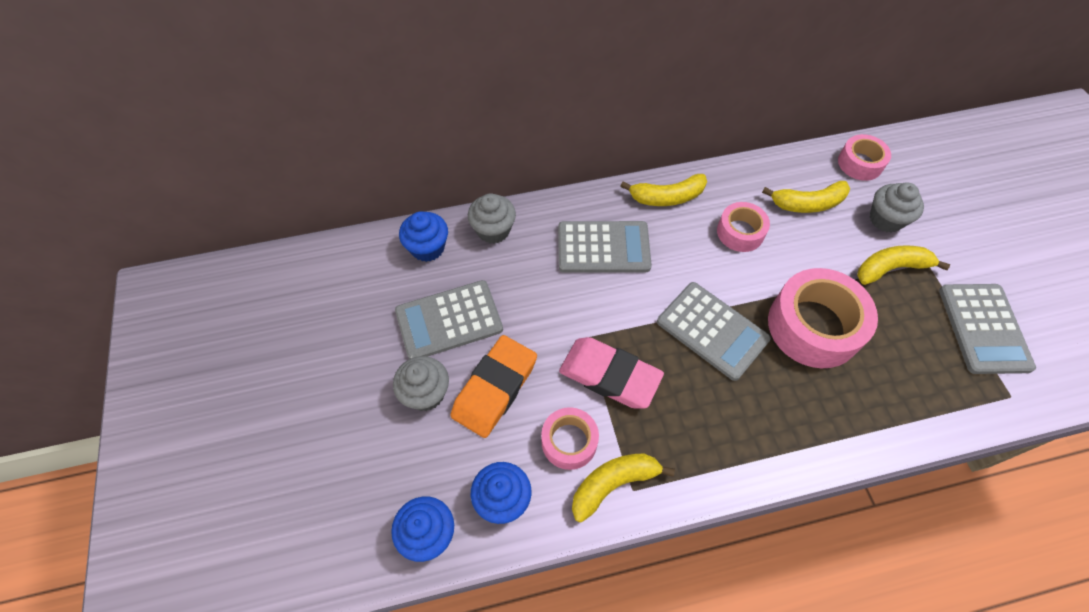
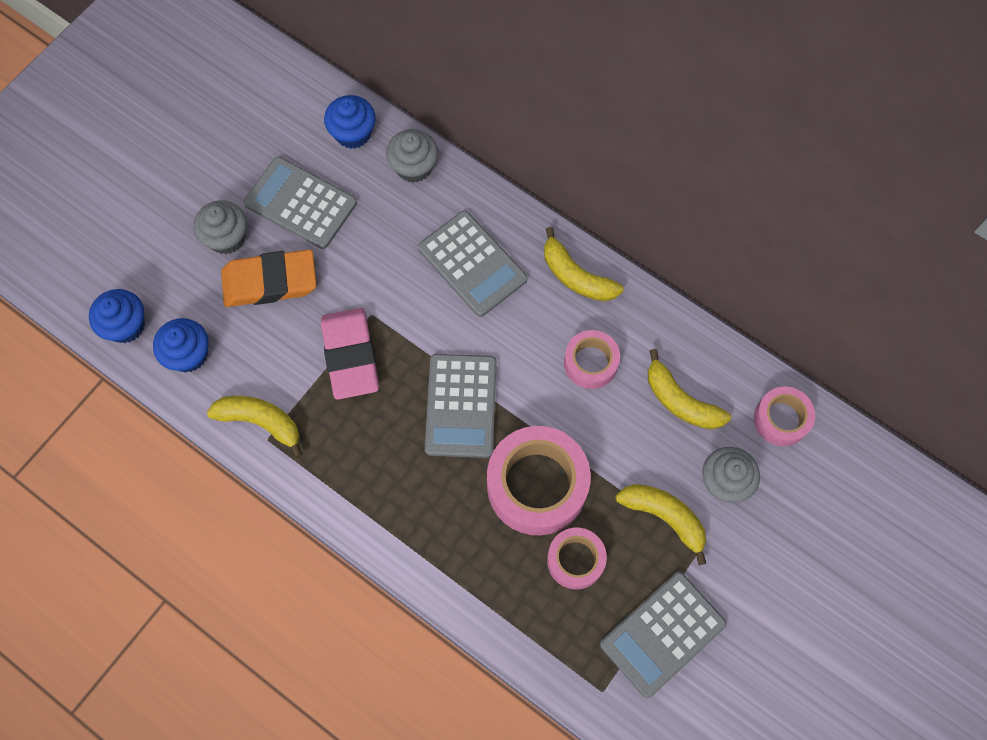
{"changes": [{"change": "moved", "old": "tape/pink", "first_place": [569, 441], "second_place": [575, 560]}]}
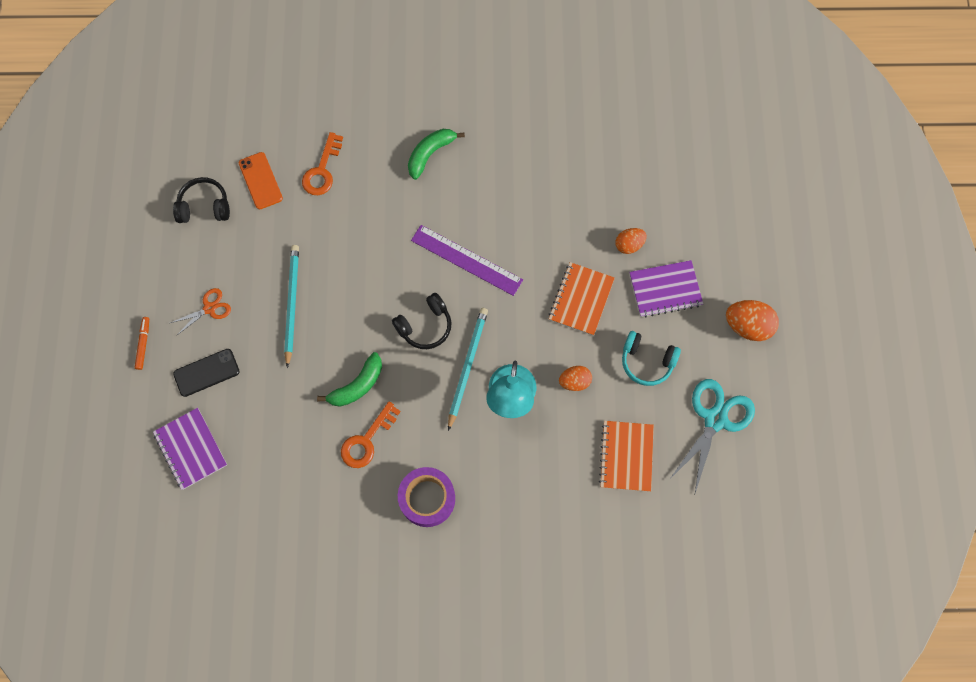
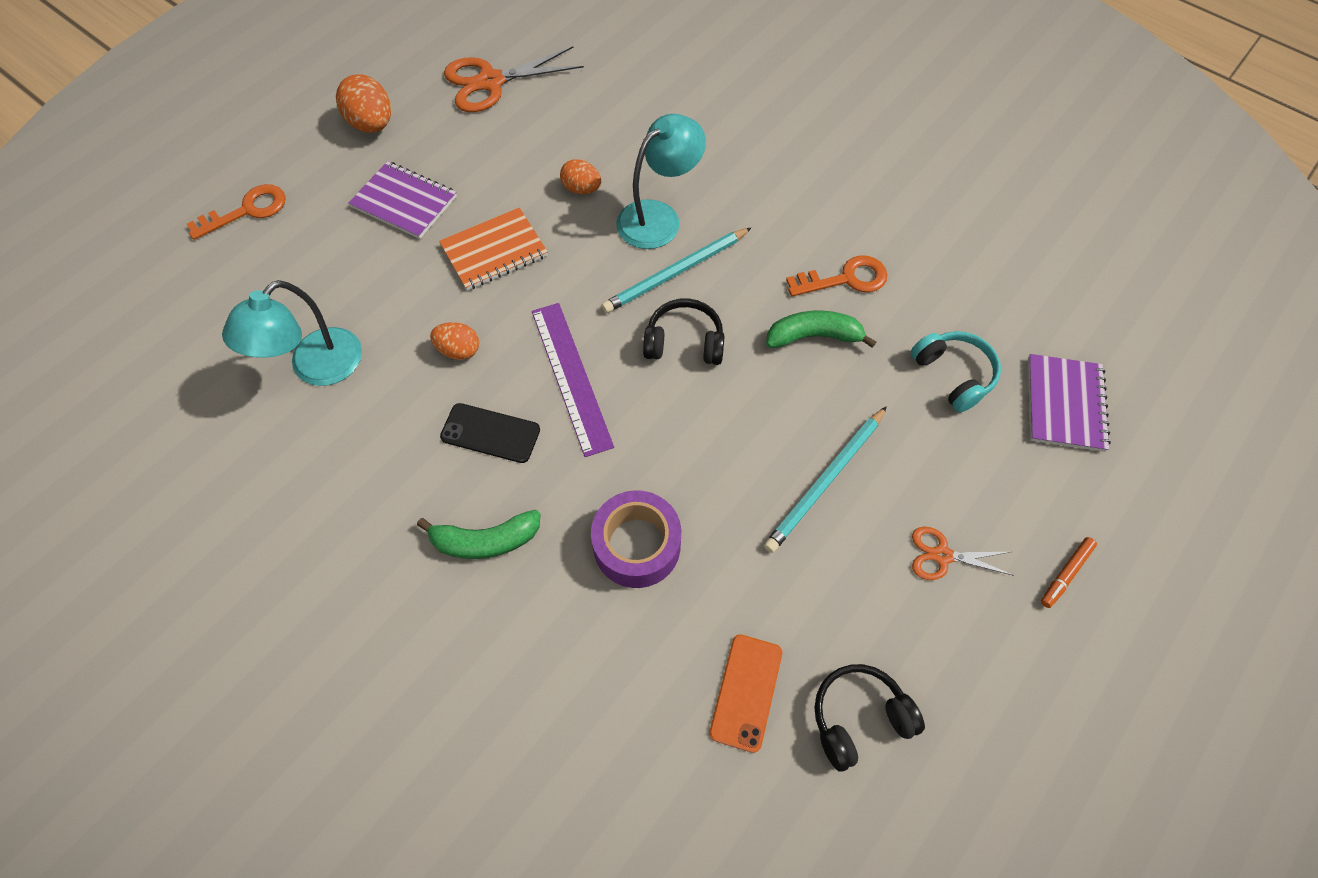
{"changes": [{"change": "turned", "old": "headphones/black", "first_place": [204, 206], "second_place": [858, 717], "degrees": 120}, {"change": "moved", "old": "phone/black", "first_place": [206, 372], "second_place": [490, 433]}, {"change": "moved", "old": "key/orange", "first_place": [322, 170], "second_place": [247, 211]}, {"change": "moved", "old": "tape/purple", "first_place": [427, 499], "second_place": [637, 545]}, {"change": "removed", "old": "notebook/orange", "first_place": [626, 456]}, {"change": "moved", "old": "egg/orange", "first_place": [629, 245], "second_place": [459, 350]}, {"change": "moved", "old": "headphones/turquoise", "first_place": [647, 361], "second_place": [953, 375]}, {"change": "recoloured", "old": "scissors/turquoise", "new": "scissors/orange", "first_place": [715, 419], "second_place": [491, 82]}, {"change": "added", "new": "lamp/turquoise", "second_place": [316, 368]}]}
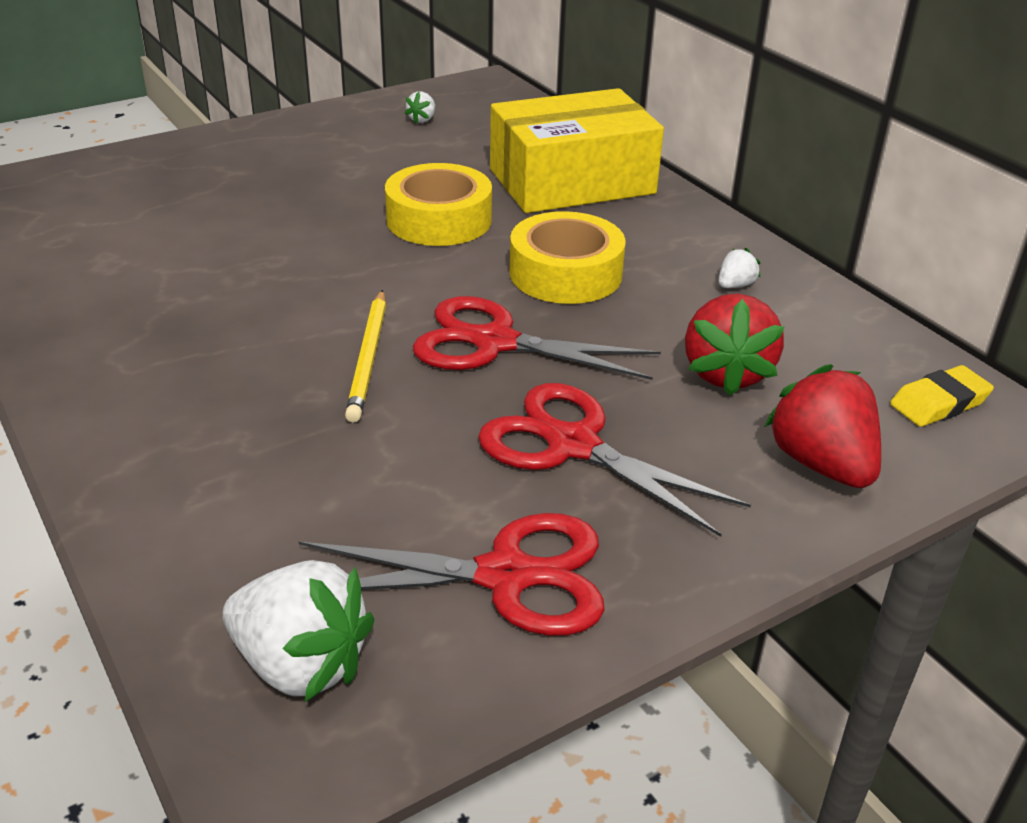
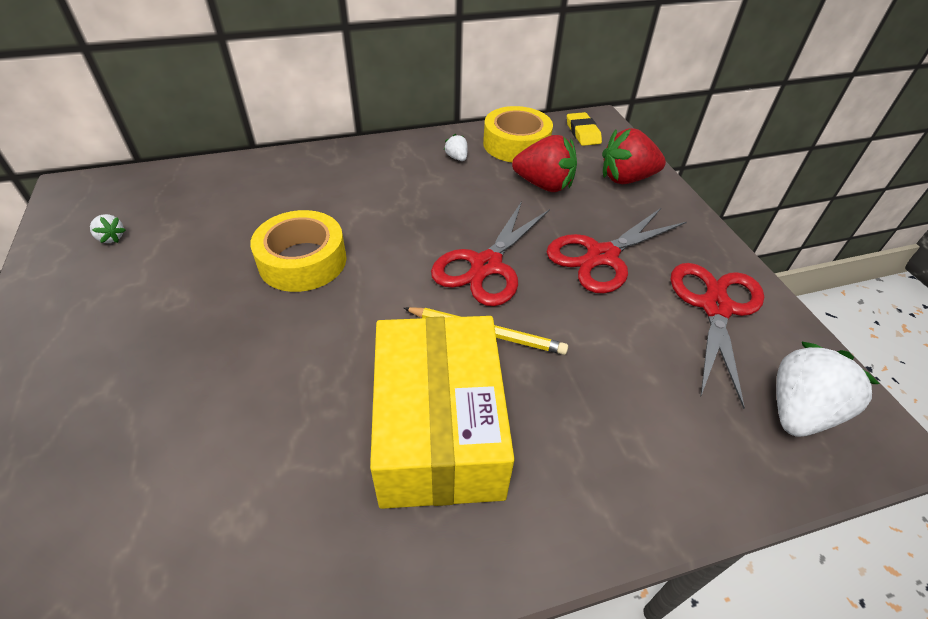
{"changes": [{"change": "moved", "old": "box/yellow", "first_place": [572, 181], "second_place": [439, 428]}, {"change": "moved", "old": "tape/yellow", "first_place": [565, 273], "second_place": [516, 144]}]}
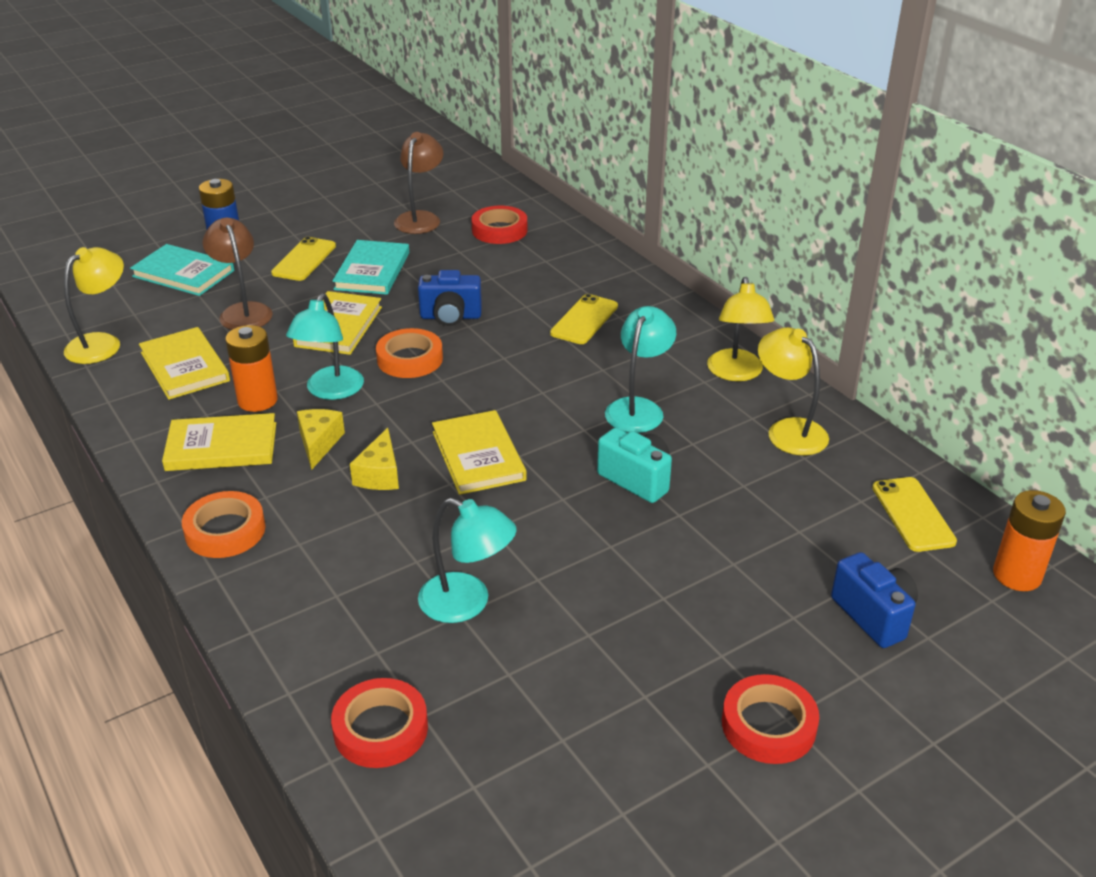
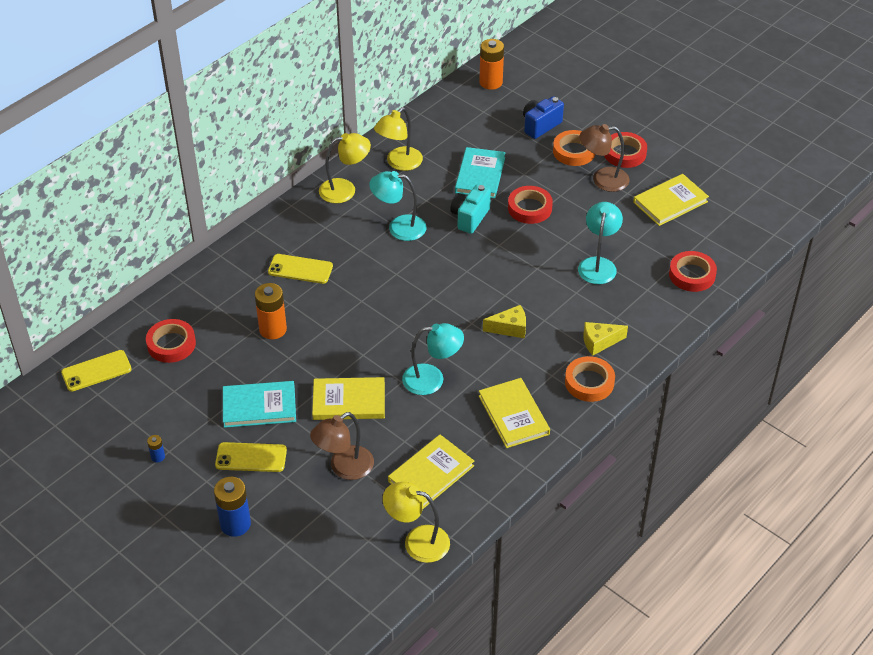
{"changes": [{"change": "moved", "old": "book/turquoise", "first_place": [183, 273], "second_place": [480, 175]}, {"change": "moved", "old": "battery/orange", "first_place": [257, 400], "second_place": [273, 329]}, {"change": "moved", "old": "cheese/yellow", "first_place": [319, 443], "second_place": [599, 342]}, {"change": "moved", "old": "tape/orange", "first_place": [410, 359], "second_place": [574, 151]}, {"change": "moved", "old": "lamp/brown", "first_place": [420, 218], "second_place": [602, 179]}, {"change": "removed", "old": "camera/blue", "first_place": [450, 317]}, {"change": "moved", "old": "book/yellow", "first_place": [478, 456], "second_place": [670, 202]}, {"change": "moved", "old": "phone/yellow", "first_place": [913, 514], "second_place": [96, 371]}, {"change": "added", "new": "battery/blue", "second_place": [158, 457]}, {"change": "added", "new": "tape/red", "second_place": [529, 208]}]}
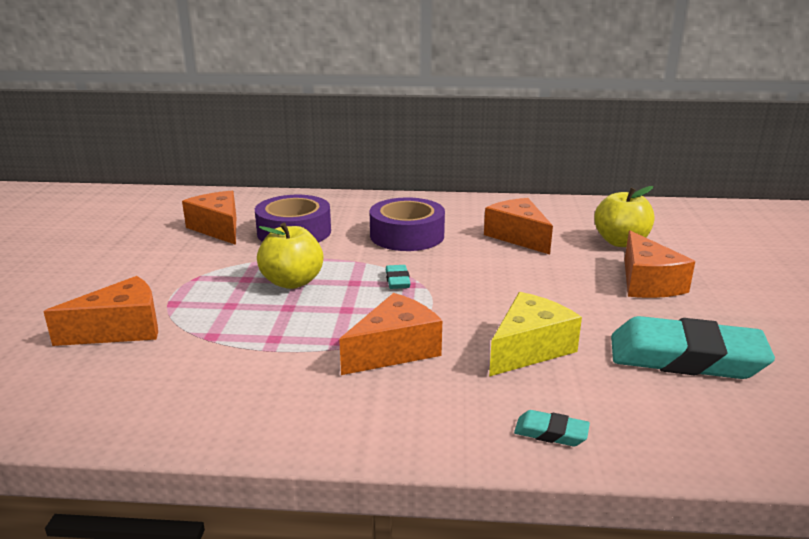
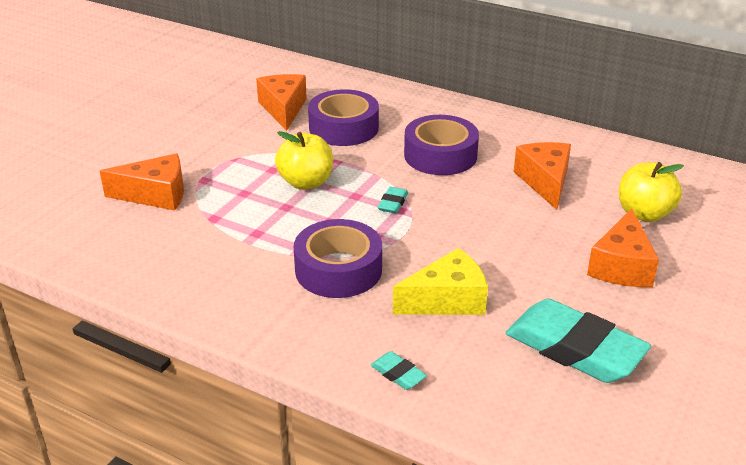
{"changes": [{"change": "replaced", "old": "cheese/orange", "new": "tape/purple", "first_place": [394, 350], "second_place": [338, 269]}]}
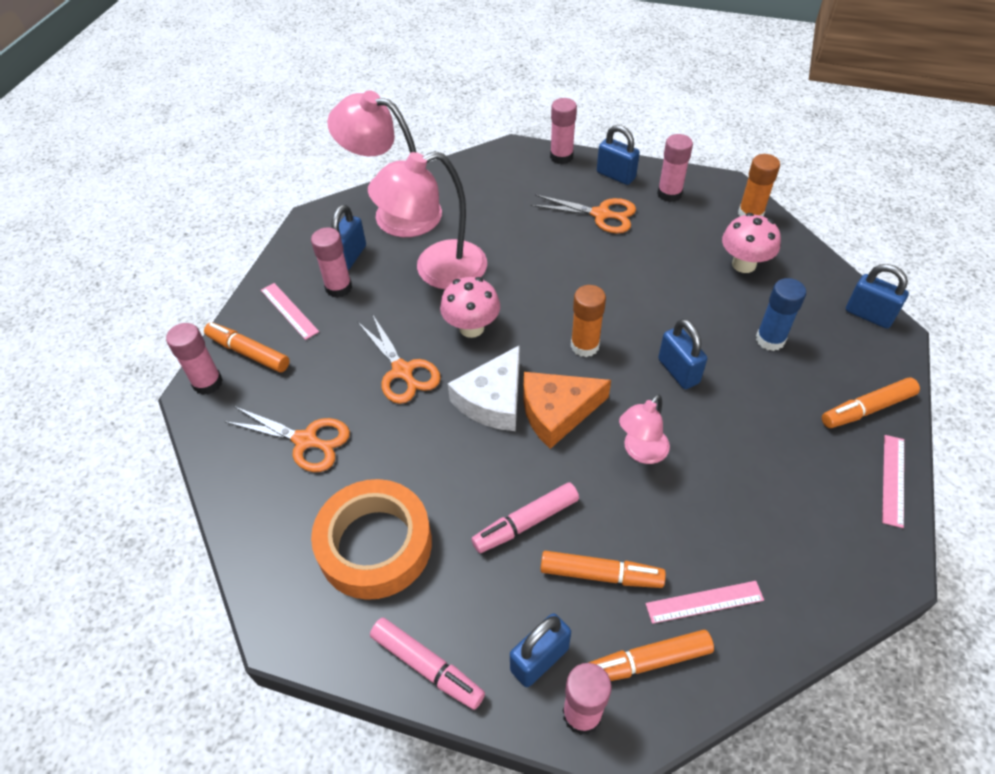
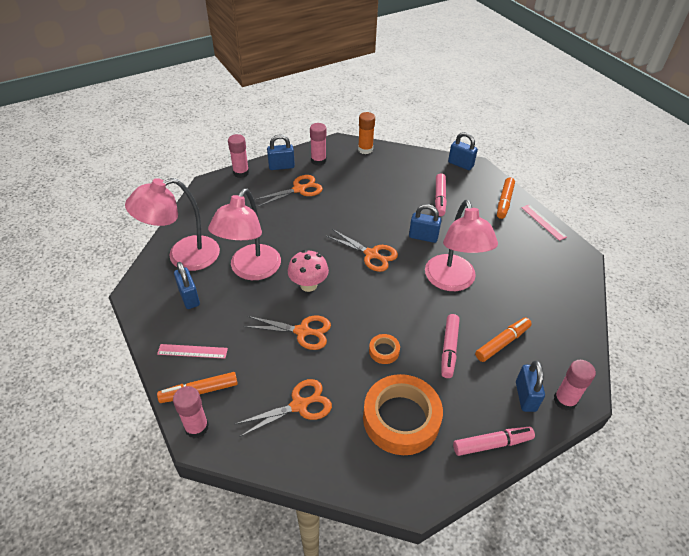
{"changes": [{"change": "removed", "old": "glue stick/pink", "first_place": [338, 288]}, {"change": "removed", "old": "cheese/white", "first_place": [492, 400]}, {"change": "removed", "old": "cheese/orange", "first_place": [557, 412]}, {"change": "replaced", "old": "glue stick/orange", "new": "scissors/orange", "first_place": [584, 346], "second_place": [372, 254]}, {"change": "removed", "old": "marker/orange", "first_place": [647, 661]}, {"change": "resized", "old": "lamp/pink", "first_place": [641, 452], "second_place": [452, 281], "factor": 1.9}, {"change": "removed", "old": "ruler/pink", "first_place": [704, 601]}, {"change": "removed", "old": "mushroom/pink", "first_place": [744, 264]}, {"change": "replaced", "old": "glue stick/blue", "new": "marker/pink", "first_place": [770, 340], "second_place": [439, 198]}, {"change": "turned", "old": "padlock/blue", "first_place": [868, 315], "second_place": [460, 164], "degrees": 45}, {"change": "added", "new": "tape/orange", "second_place": [384, 351]}]}
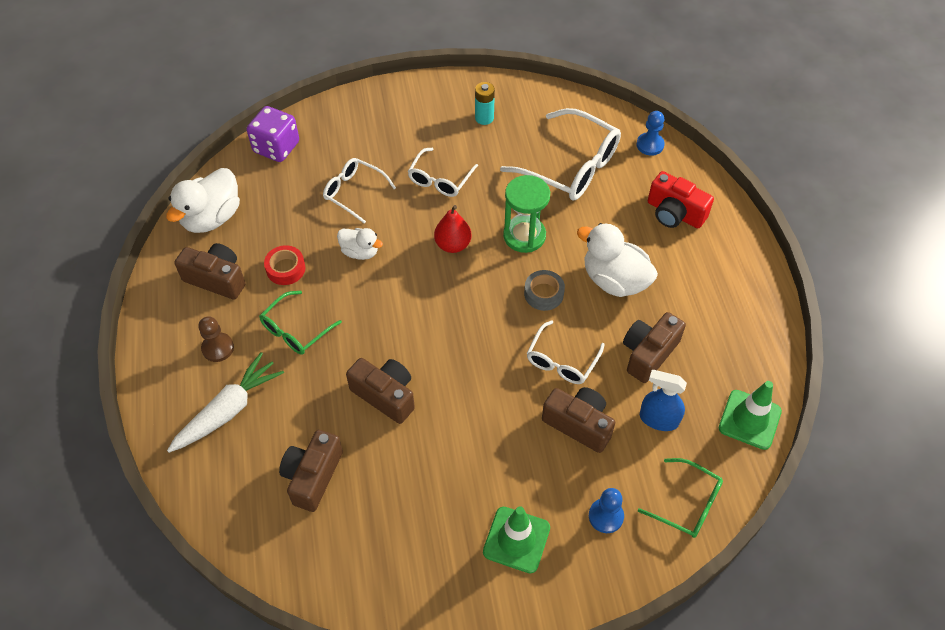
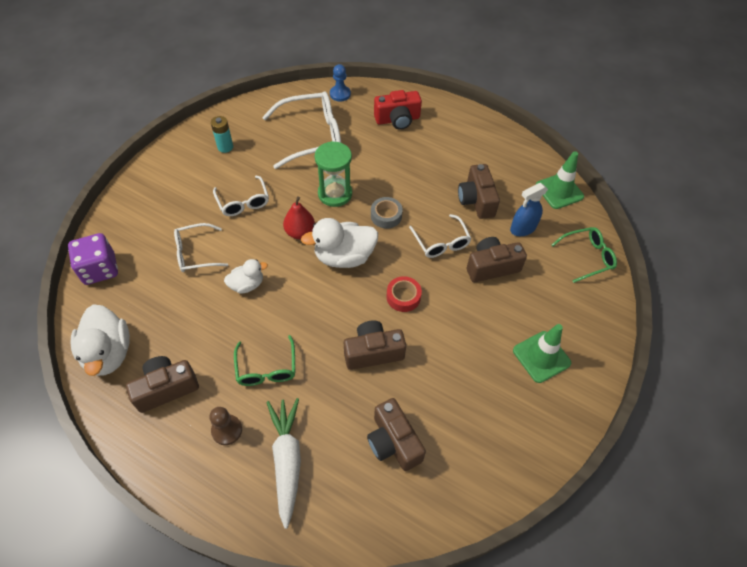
{"changes": [{"change": "moved", "old": "tape/red", "first_place": [285, 269], "second_place": [403, 297]}, {"change": "moved", "old": "duck/white", "first_place": [614, 280], "second_place": [344, 257]}, {"change": "removed", "old": "pawn/blue", "first_place": [606, 516]}]}
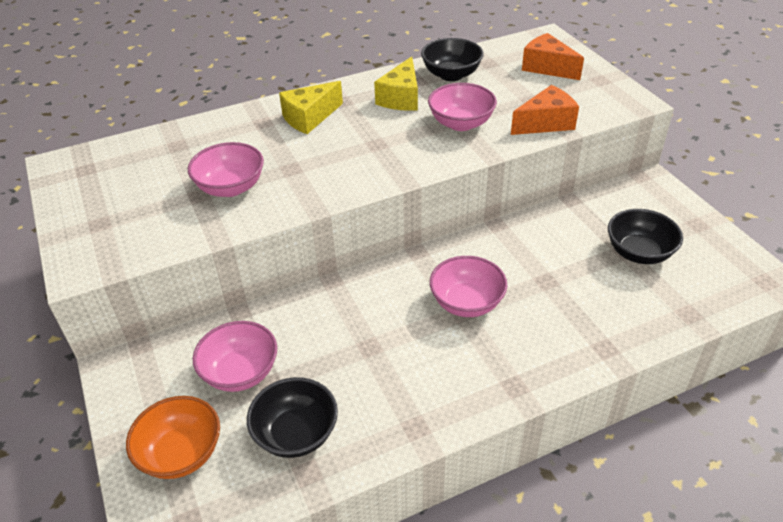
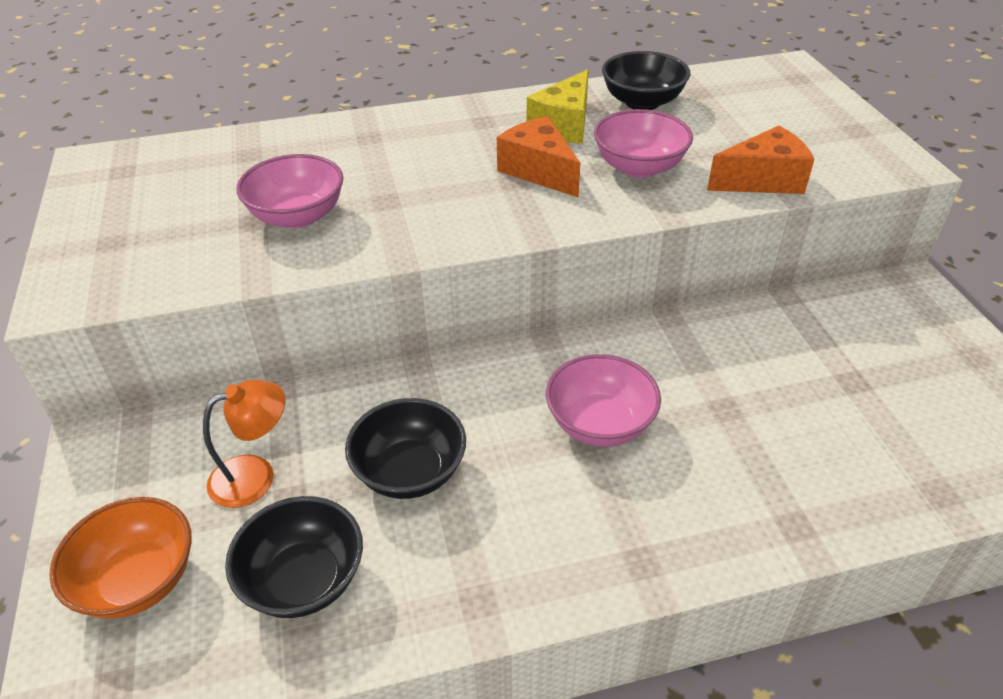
{"changes": [{"change": "replaced", "old": "bowl/pink", "new": "lamp/orange", "first_place": [240, 372], "second_place": [255, 475]}, {"change": "removed", "old": "cheese/yellow", "first_place": [309, 118]}, {"change": "moved", "old": "cheese/orange", "first_place": [547, 67], "second_place": [539, 171]}, {"change": "moved", "old": "bowl/black", "first_place": [639, 253], "second_place": [410, 472]}]}
